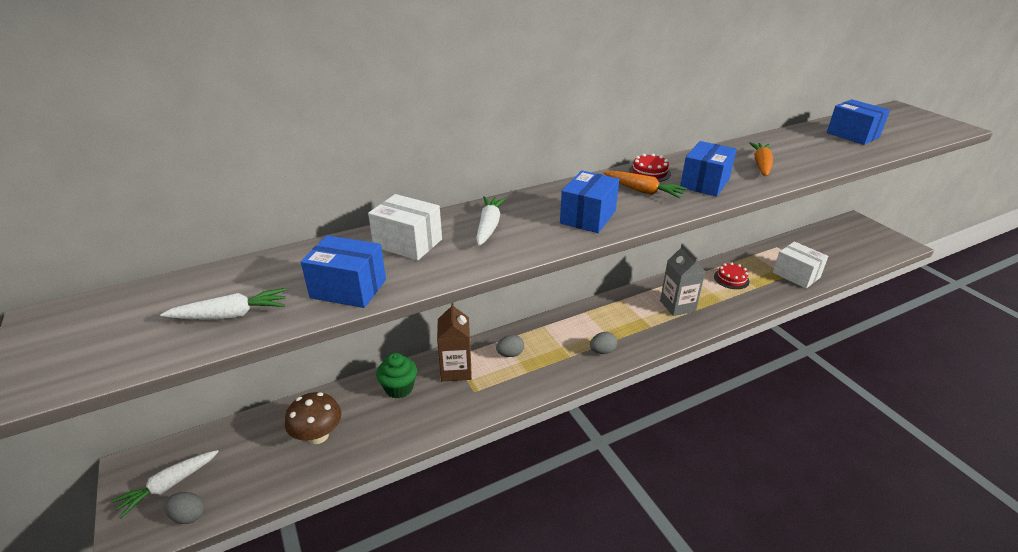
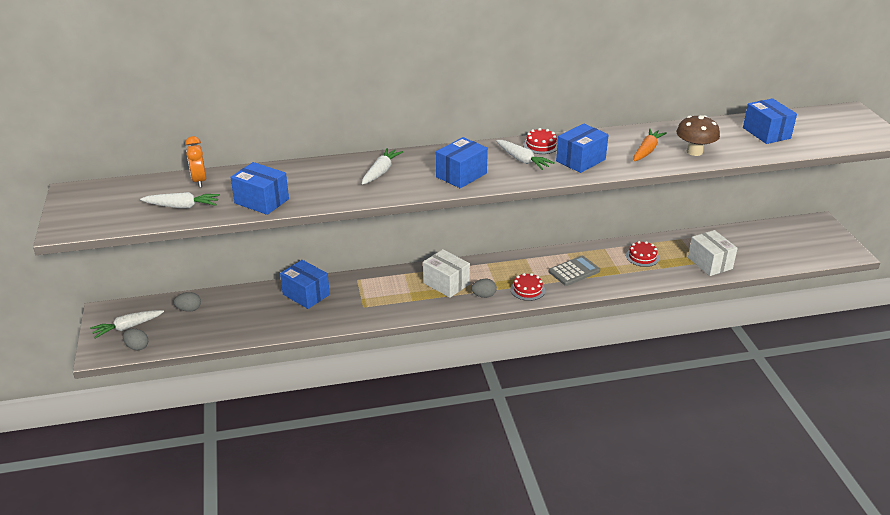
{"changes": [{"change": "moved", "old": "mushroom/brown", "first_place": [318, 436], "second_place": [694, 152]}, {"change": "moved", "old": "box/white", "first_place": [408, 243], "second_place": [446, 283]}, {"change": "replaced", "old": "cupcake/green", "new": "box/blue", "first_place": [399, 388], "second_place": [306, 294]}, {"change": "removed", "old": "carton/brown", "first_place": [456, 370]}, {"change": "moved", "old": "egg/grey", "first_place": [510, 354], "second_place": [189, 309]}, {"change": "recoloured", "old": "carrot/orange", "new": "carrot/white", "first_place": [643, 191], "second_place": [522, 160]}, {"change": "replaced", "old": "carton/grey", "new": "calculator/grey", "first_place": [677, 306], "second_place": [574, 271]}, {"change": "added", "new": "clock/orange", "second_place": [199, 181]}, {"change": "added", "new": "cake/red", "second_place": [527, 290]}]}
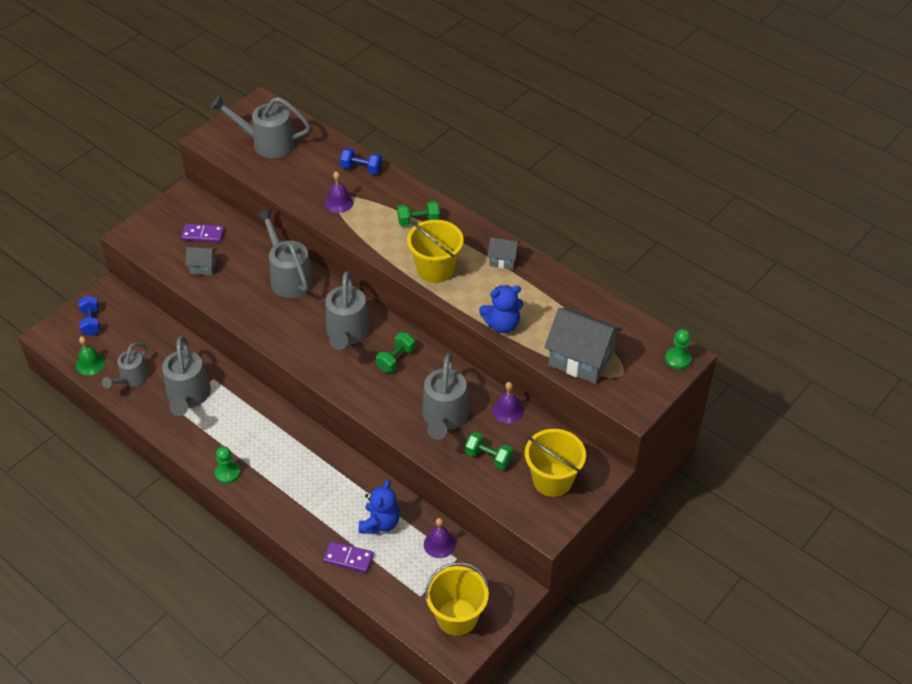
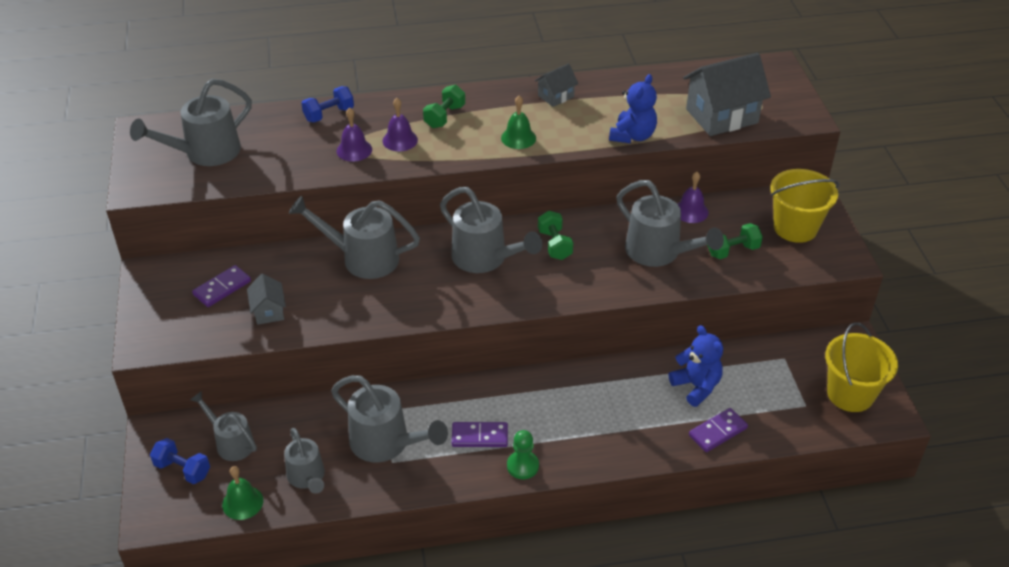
{"changes": [{"change": "turned", "old": "house/grey", "first_place": [203, 267], "second_place": [269, 311], "degrees": -60}, {"change": "replaced", "old": "bucket/yellow", "new": "bell/green", "first_place": [435, 269], "second_place": [518, 138]}, {"change": "moved", "old": "bell/purple", "first_place": [439, 544], "second_place": [400, 140]}, {"change": "removed", "old": "pawn/green", "first_place": [678, 359]}, {"change": "added", "new": "watering can/grey", "second_place": [231, 442]}, {"change": "added", "new": "domino/purple", "second_place": [479, 436]}]}
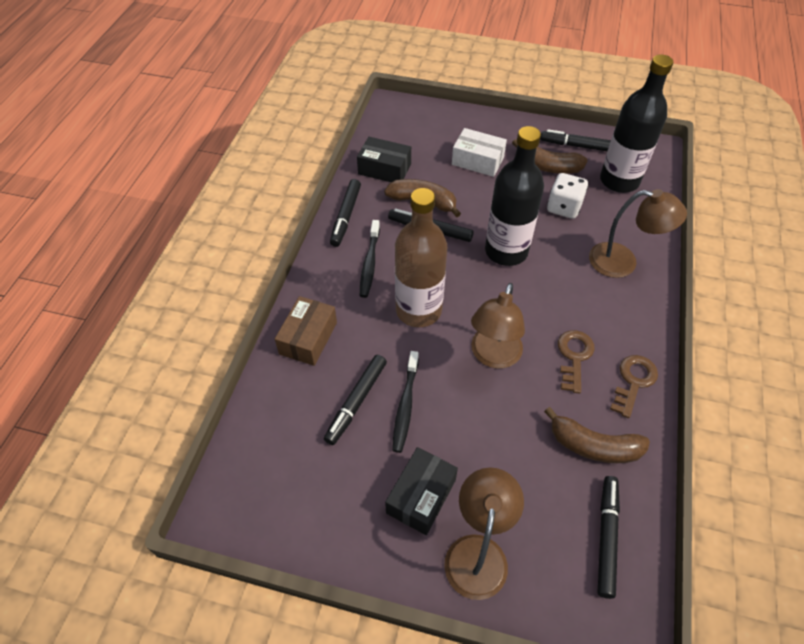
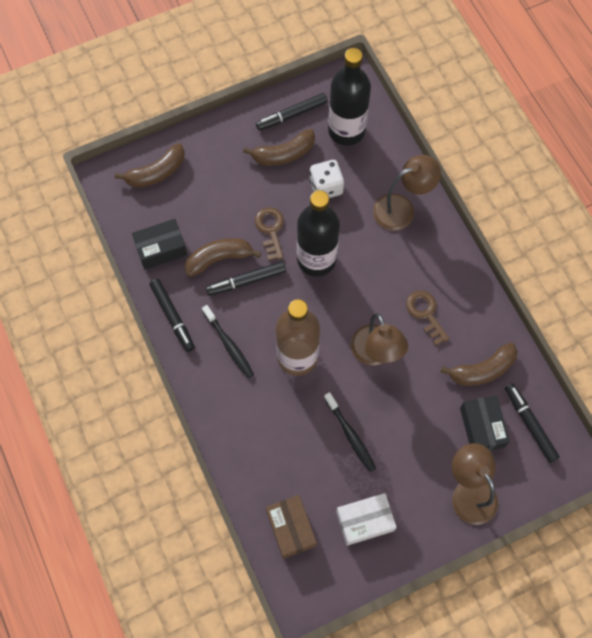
{"changes": [{"change": "moved", "old": "box/brown", "first_place": [308, 338], "second_place": [291, 528]}, {"change": "removed", "old": "marker/black", "first_place": [356, 402]}, {"change": "moved", "old": "box/black", "first_place": [421, 496], "second_place": [482, 427]}, {"change": "moved", "old": "box/white", "first_place": [477, 161], "second_place": [365, 521]}, {"change": "moved", "old": "key/brown", "first_place": [633, 382], "second_place": [270, 230]}, {"change": "added", "new": "banana/brown", "second_place": [156, 173]}]}
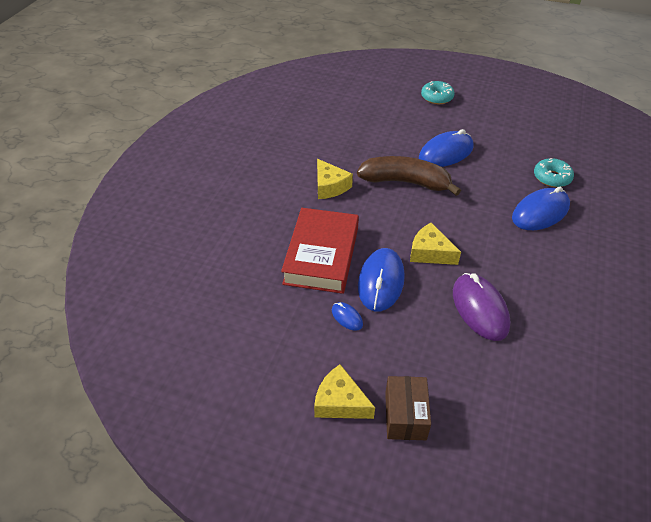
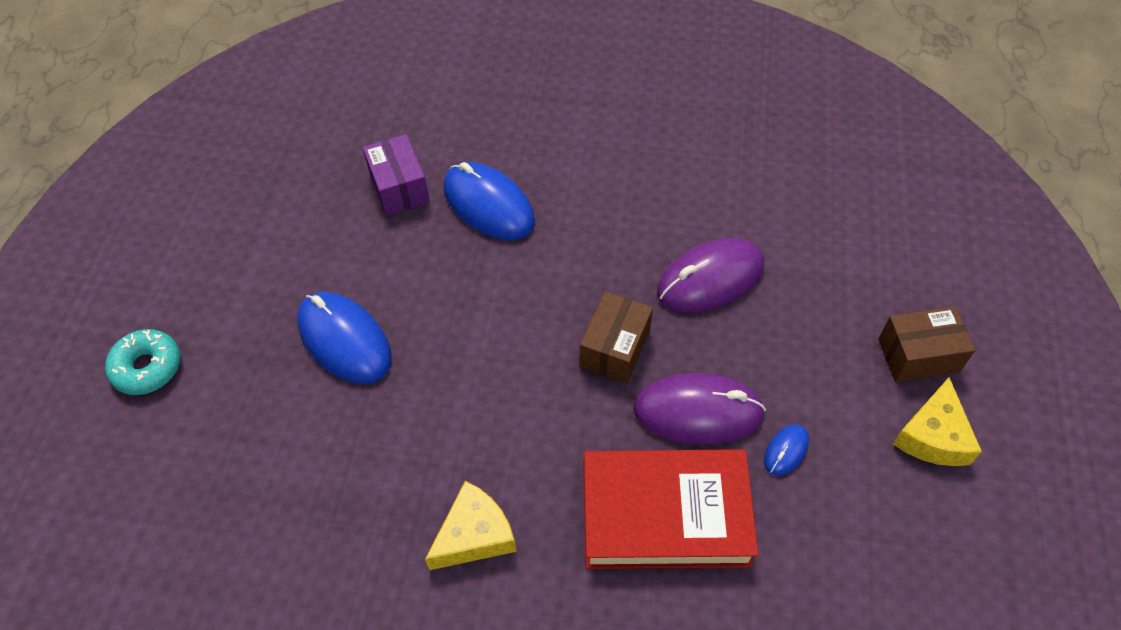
{"changes": [{"change": "removed", "old": "banana/brown", "first_place": [406, 182]}, {"change": "recoloured", "old": "mouse/blue", "new": "mouse/purple", "first_place": [381, 282], "second_place": [698, 412]}, {"change": "replaced", "old": "cheese/yellow", "new": "box/brown", "first_place": [430, 252], "second_place": [615, 348]}, {"change": "replaced", "old": "donut/turquoise", "new": "box/purple", "first_place": [552, 178], "second_place": [399, 187]}]}
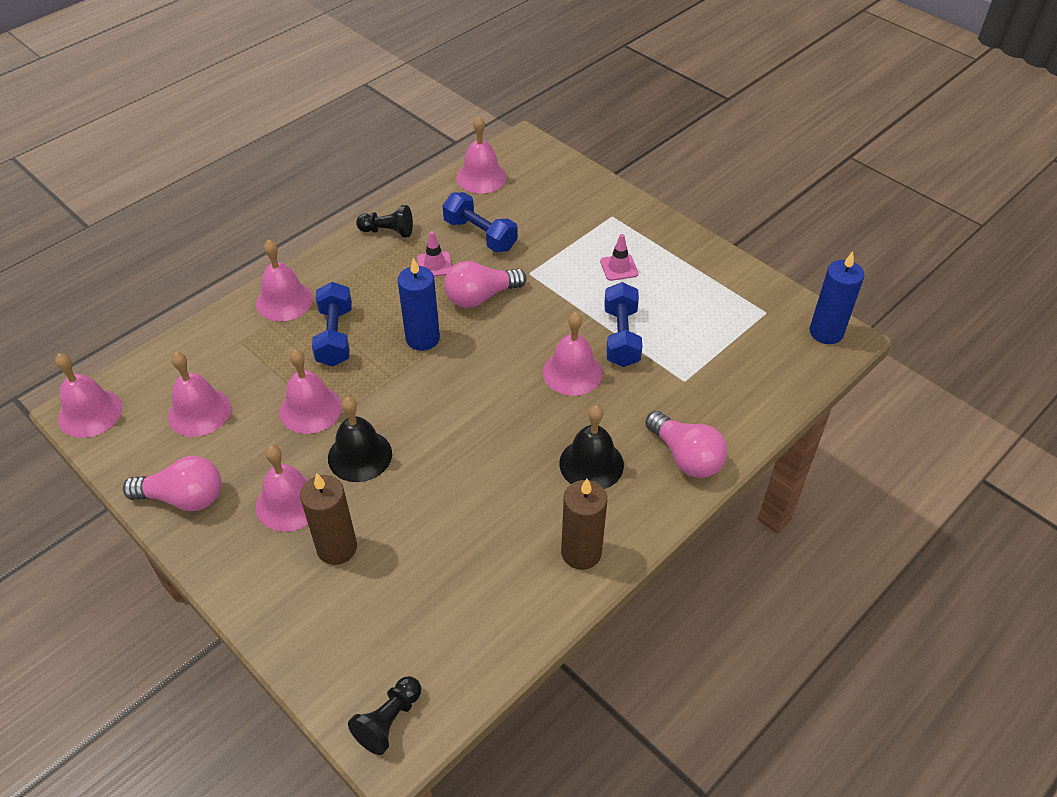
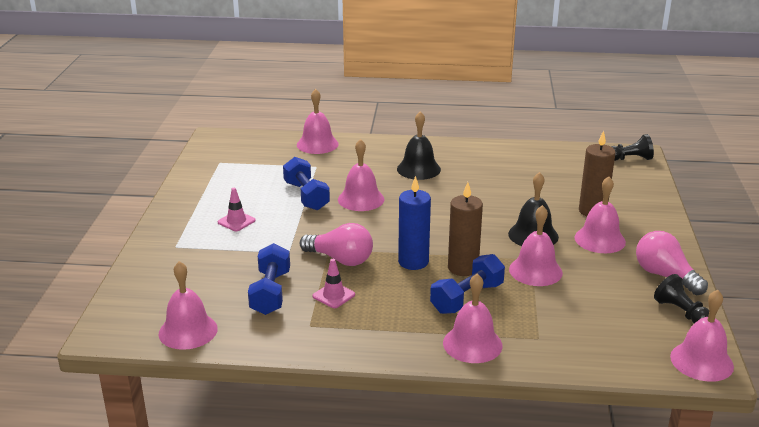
{"changes": [{"change": "moved", "old": "bell/pink", "first_place": [199, 412], "second_place": [317, 144]}, {"change": "moved", "old": "pawn/black", "first_place": [388, 231], "second_place": [681, 312]}, {"change": "moved", "old": "candle/brown", "first_place": [581, 552], "second_place": [463, 268]}, {"change": "turned", "old": "dumbbell/blue", "first_place": [621, 337], "second_place": [306, 196], "degrees": -75}, {"change": "removed", "old": "light bulb/pink", "first_place": [686, 457]}, {"change": "removed", "old": "candle/blue", "first_place": [826, 332]}]}
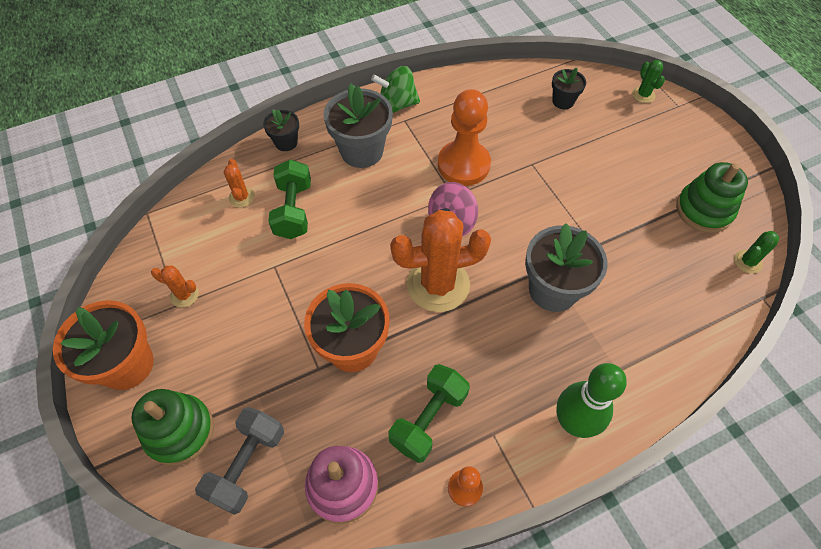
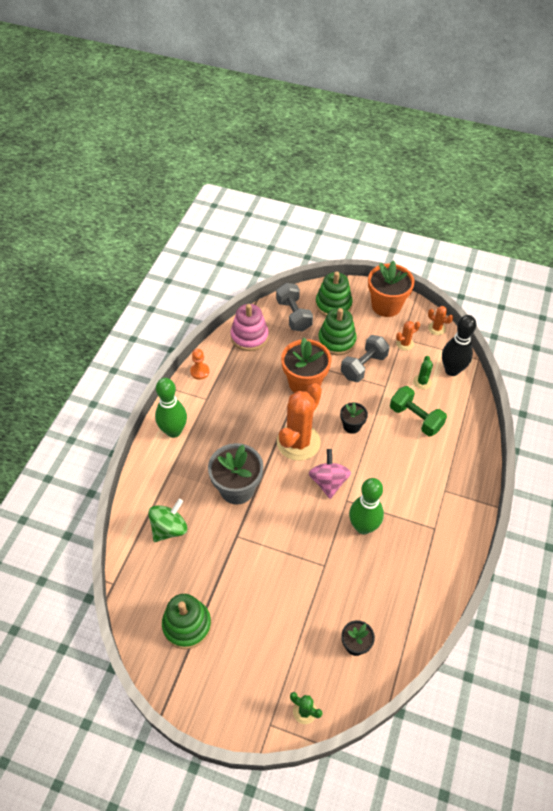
{"changes": [{"change": "moved", "old": "cactus/orange", "first_place": [241, 197], "second_place": [436, 328]}, {"change": "moved", "old": "flower pot/black", "first_place": [286, 142], "second_place": [352, 426]}, {"change": "removed", "old": "flower pot/grey", "first_place": [362, 151]}, {"change": "moved", "old": "spinning top/green", "first_place": [397, 104], "second_place": [169, 528]}, {"change": "removed", "old": "dumbbell/green", "first_place": [428, 419]}, {"change": "replaced", "old": "pawn/orange", "new": "bowling pin/green", "first_place": [463, 165], "second_place": [363, 527]}, {"change": "moved", "old": "cactus/green", "first_place": [747, 262], "second_place": [422, 382]}, {"change": "added", "new": "stacking toy/green", "second_place": [336, 341]}, {"change": "added", "new": "dumbbell/grey", "second_place": [363, 366]}, {"change": "added", "new": "bowling pin/black", "second_place": [452, 370]}]}
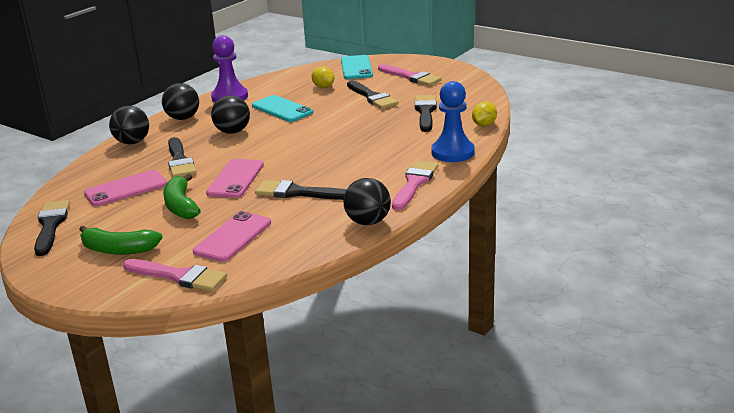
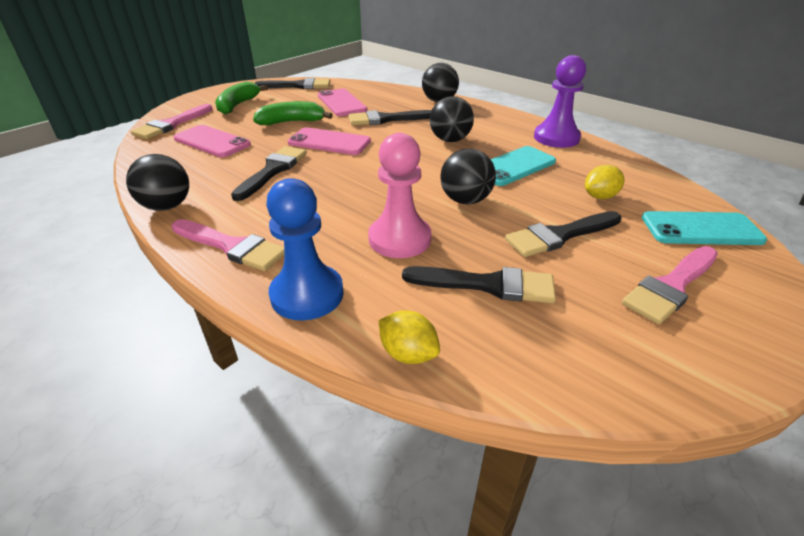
{"changes": [{"change": "moved", "old": "ball/black", "first_place": [183, 118], "second_place": [465, 200]}, {"change": "added", "new": "pawn/pink", "second_place": [399, 239]}]}
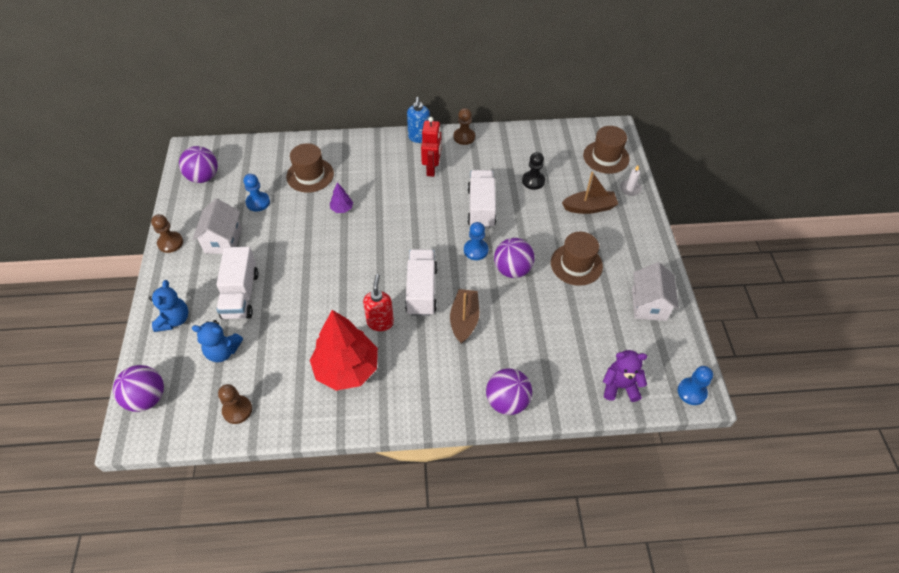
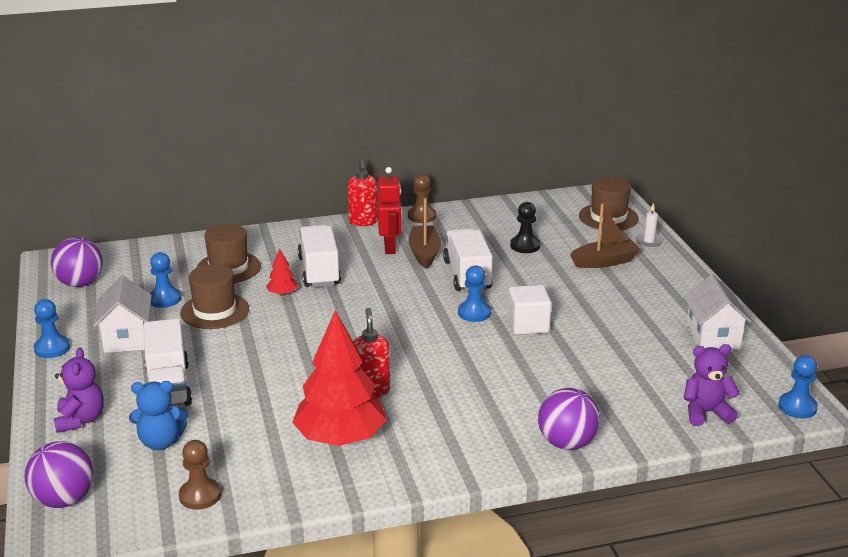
{"changes": [{"change": "recoloured", "old": "teddy bear/blue", "new": "teddy bear/purple", "first_place": [174, 320], "second_place": [80, 420]}, {"change": "recoloured", "old": "pawn/brown", "new": "pawn/blue", "first_place": [170, 243], "second_place": [52, 348]}, {"change": "recoloured", "old": "tree/purple", "new": "tree/red", "first_place": [342, 209], "second_place": [282, 293]}, {"change": "moved", "old": "truck/white", "first_place": [421, 291], "second_place": [319, 271]}, {"change": "recoloured", "old": "soap dispenser/blue", "new": "soap dispenser/red", "first_place": [419, 137], "second_place": [363, 222]}, {"change": "moved", "old": "boat/brown", "first_place": [464, 320], "second_place": [424, 253]}, {"change": "replaced", "old": "ball/purple", "new": "cube/white", "first_place": [512, 269], "second_place": [528, 325]}, {"change": "moved", "old": "hat/brown", "first_place": [576, 264], "second_place": [214, 311]}]}
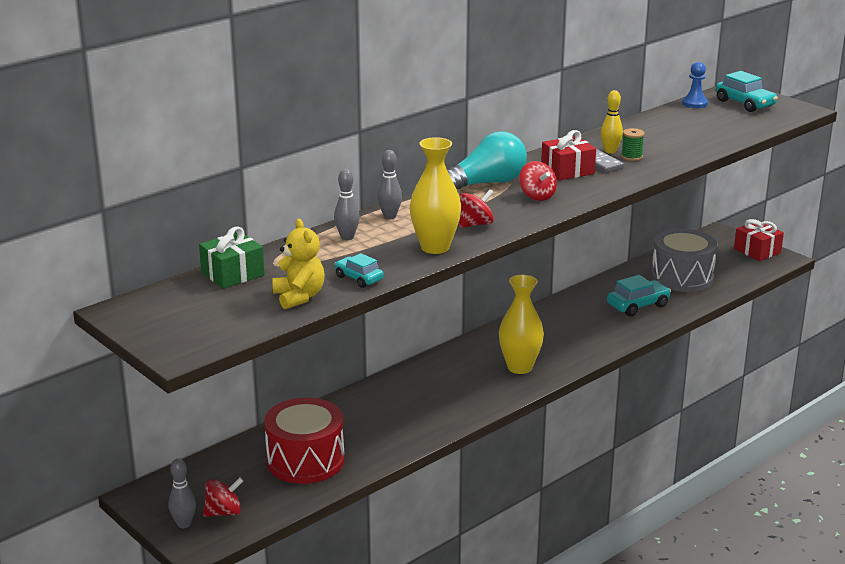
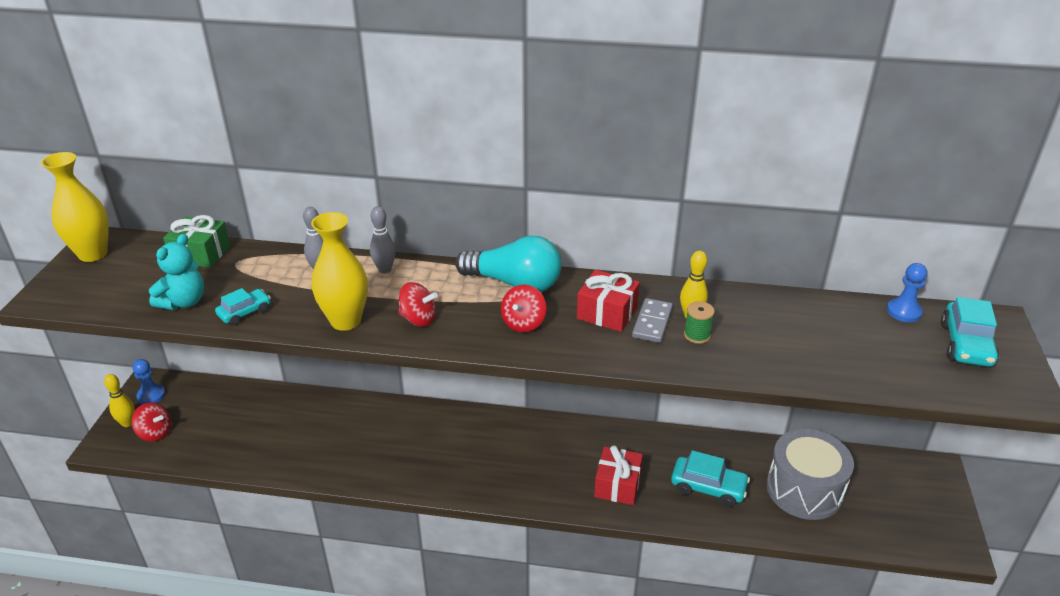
{"changes": [{"change": "recoloured", "old": "bowling pin/grey", "new": "bowling pin/yellow", "first_place": [184, 524], "second_place": [127, 423]}, {"change": "removed", "old": "drum/red", "first_place": [305, 460]}, {"change": "recoloured", "old": "teddy bear/yellow", "new": "teddy bear/turquoise", "first_place": [299, 297], "second_place": [184, 302]}, {"change": "turned", "old": "car/turquoise", "first_place": [358, 278], "second_place": [245, 312], "degrees": 45}, {"change": "moved", "old": "vase/yellow", "first_place": [519, 367], "second_place": [93, 254]}, {"change": "moved", "old": "gift/red", "first_place": [757, 251], "second_place": [617, 485]}, {"change": "added", "new": "pawn/blue", "second_place": [151, 395]}]}
